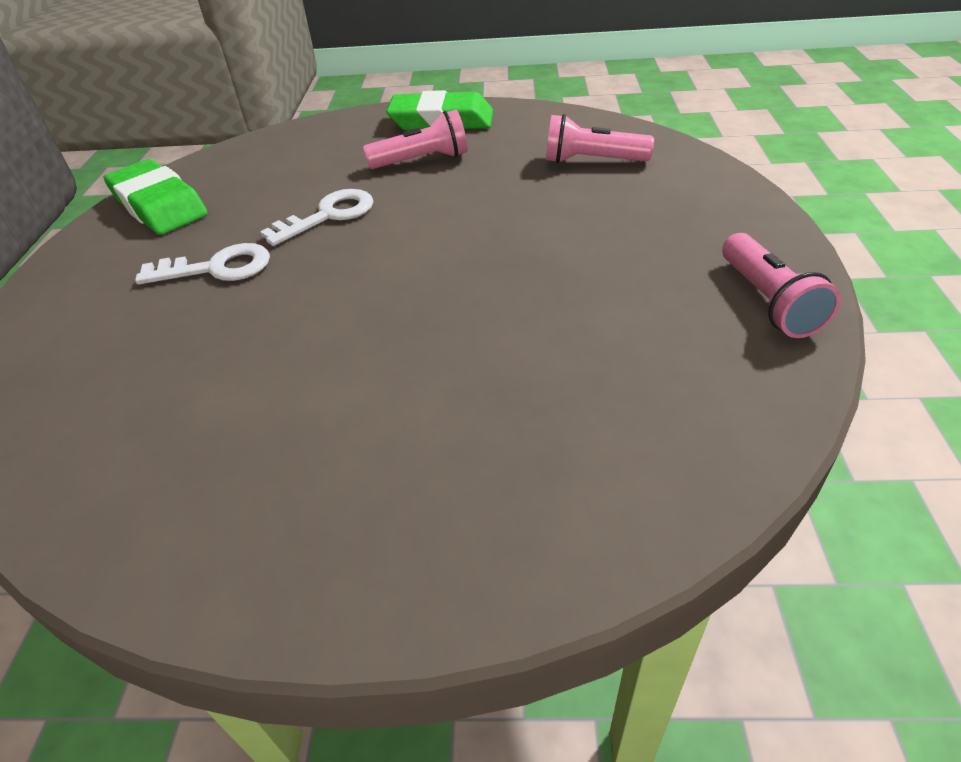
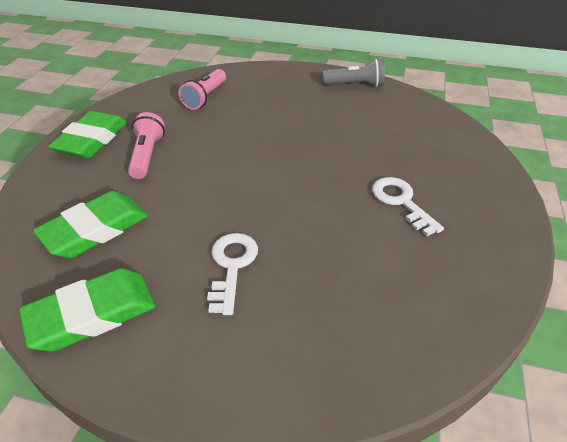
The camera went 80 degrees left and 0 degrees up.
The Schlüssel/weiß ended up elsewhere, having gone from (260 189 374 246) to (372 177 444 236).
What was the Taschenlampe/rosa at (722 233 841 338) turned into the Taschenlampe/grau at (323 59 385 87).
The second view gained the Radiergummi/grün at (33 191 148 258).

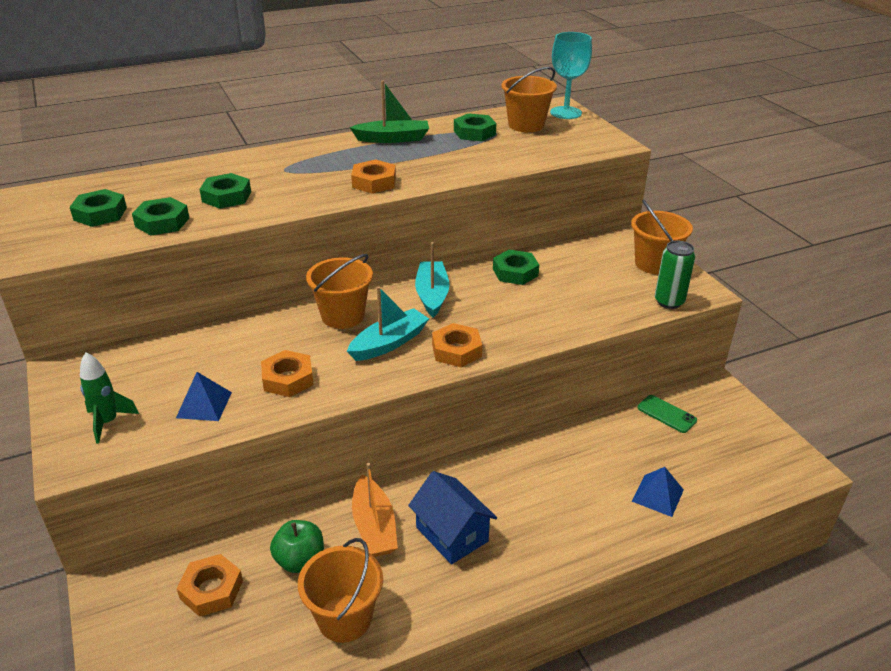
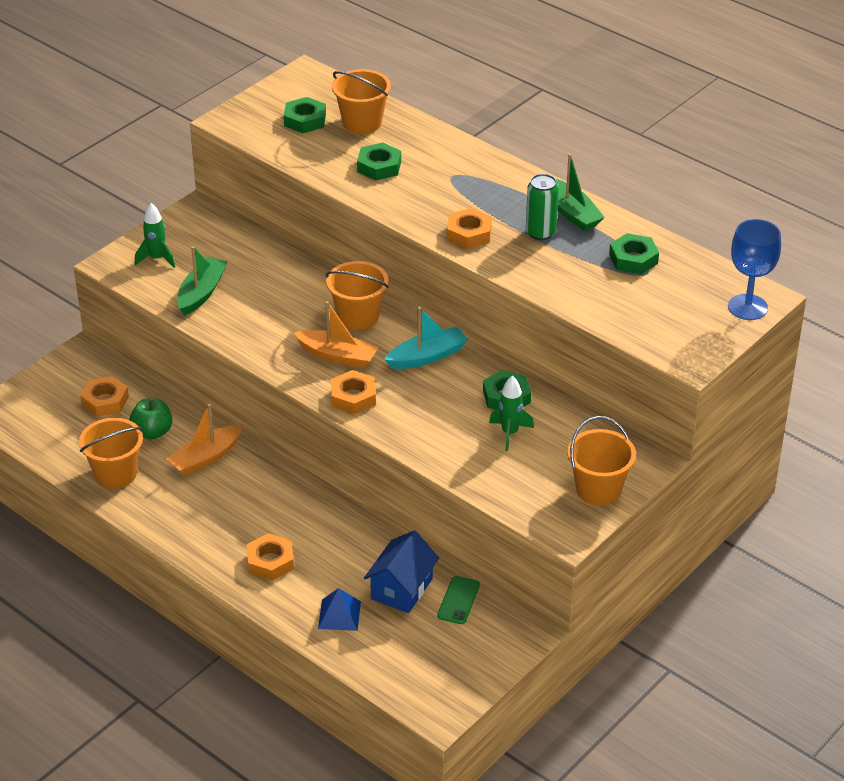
The camera went 65 degrees right and 5 degrees up.
What was the Kelch/türkis at (550 32 592 119) turned into the Kelch/blau at (728 219 781 320).
The Eimer/orange ended up elsewhere, having gone from (501 67 557 132) to (332 69 391 134).
The second view lost the Sechskantmutter/grün at (132 197 189 235).
The Dose/grün ended up elsewhere, having gone from (655 241 695 309) to (526 174 559 240).
What was the Boot/türkis at (347 286 429 361) turned into the Boot/orange at (293 301 379 368).
The Sechskantmutter/orange ended up elsewhere, having gone from (261 350 314 397) to (247 533 294 581).
Where the Pyramide/blau stood at (176 372 232 421), the Boot/grün came to stand at (177 246 227 316).
The Haus/blau ended up elsewhere, having gone from (408 471 497 565) to (364 530 439 613).
The second view gained the Rakete/grün at (489 376 534 451).

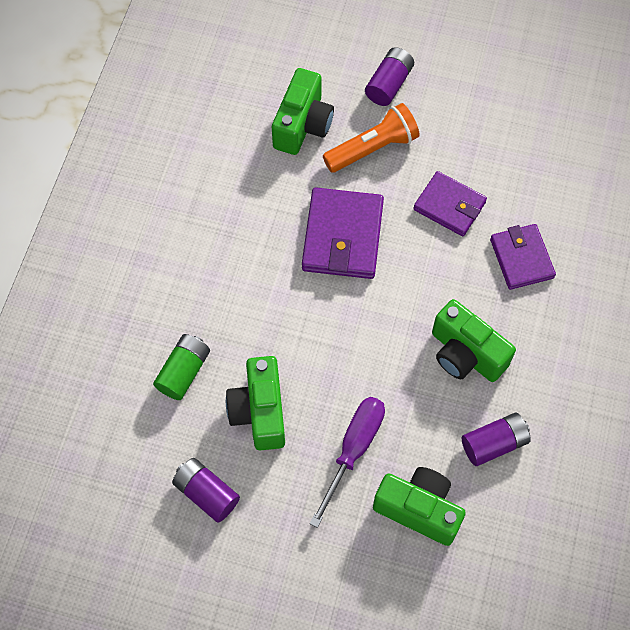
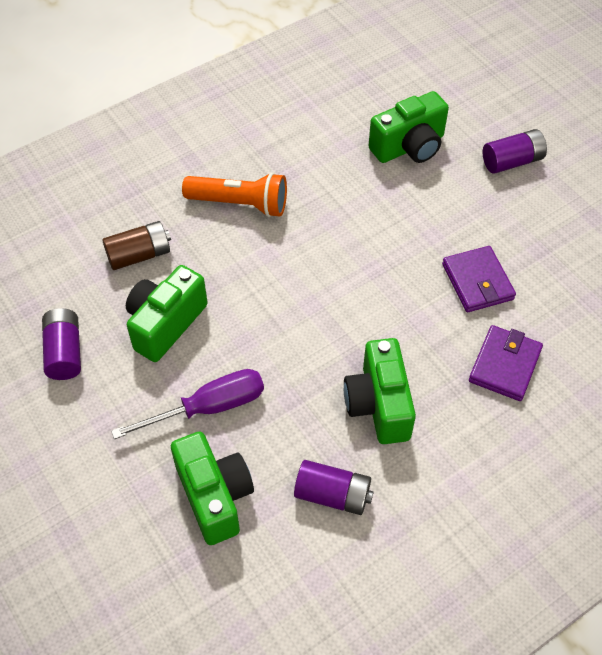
The camera went 40 degrees right and 10 degrees down.
The Taschenlampe/orange ended up elsewhere, having gone from (323 103 420 173) to (182 173 287 217).
The second view lost the Geldbörse/lila at (302 188 384 279).
What was the Batterie/grün at (153 334 210 400) turned into the Batterie/braun at (102 221 171 270).

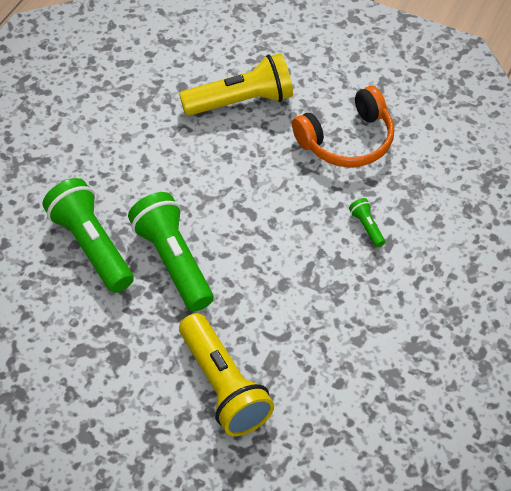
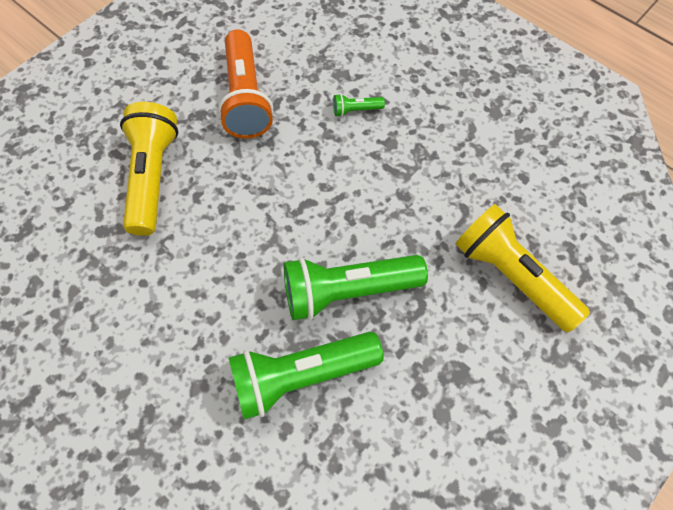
The camera went 75 degrees left and 10 degrees up.
Where the Kopfhörer/orange stood at (292 86 394 167), the Taschenlampe/orange came to stand at (218 30 273 139).
The Taschenlampe/gelb at (179 313 274 436) ended up facing another way, 120 degrees counterclockwise from before.

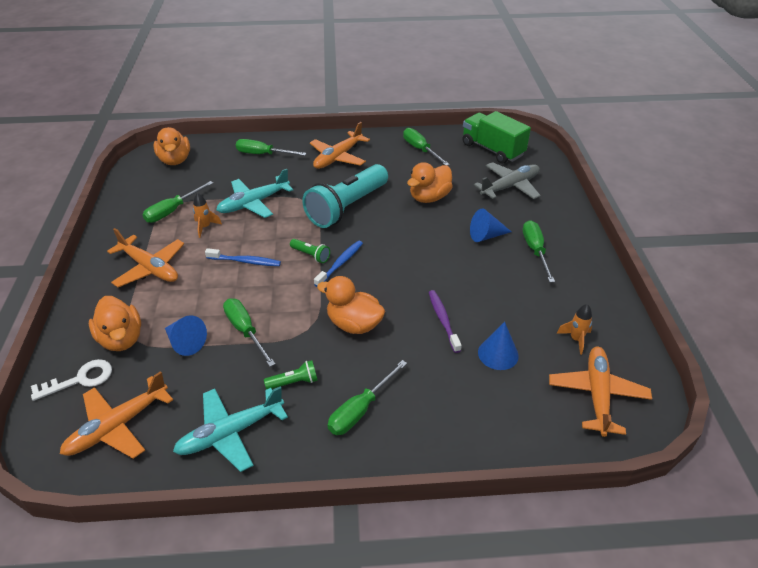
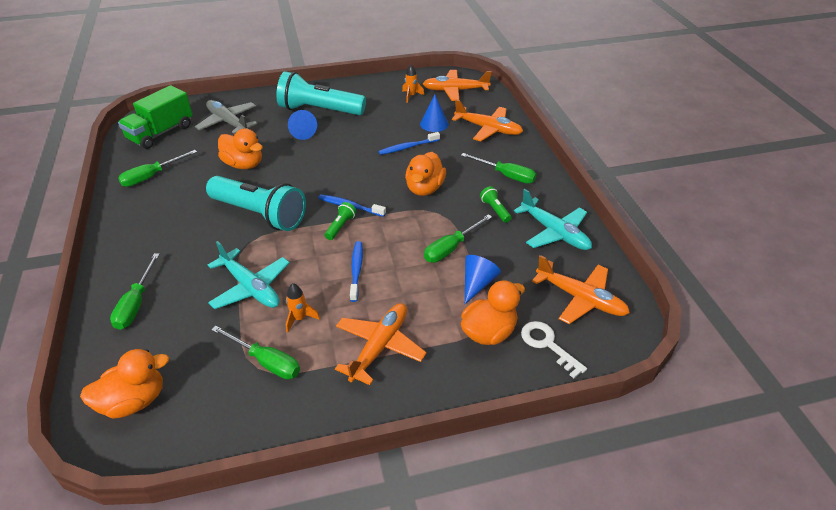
The camera went 100 degrees left and 0 degrees up.
The Flugzeug/orange ended up elsewhere, having gone from (310 122 370 169) to (452 100 523 141).
Where the Schraubenzieher/grün stood at (523 220 555 282), the Taschenlampe/türkis came to stand at (276 71 366 115).
What was the Zahnbürste/lila at (429 290 462 353) turned into the Zahnbürste/blau at (378 132 440 155).

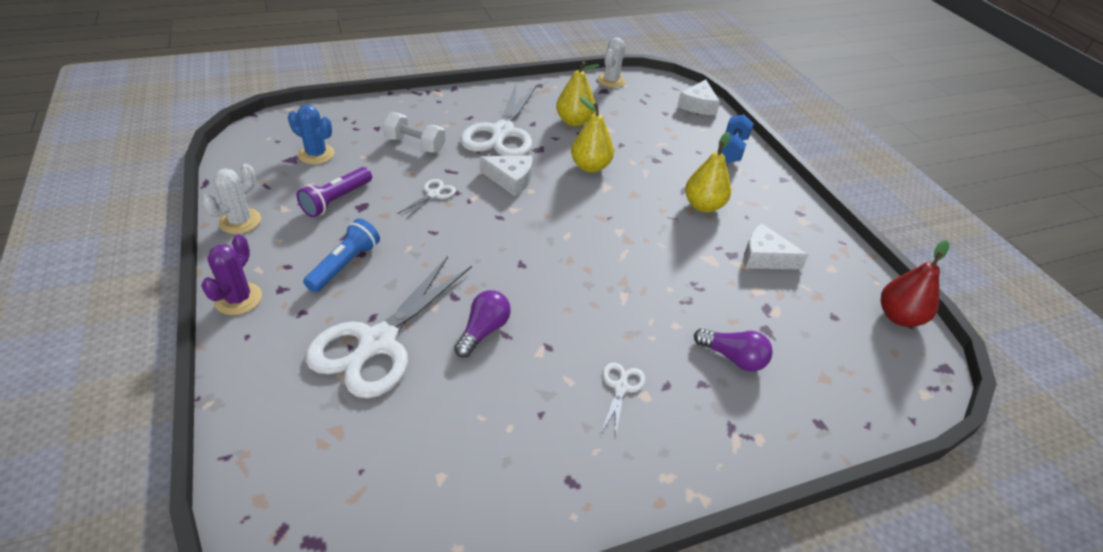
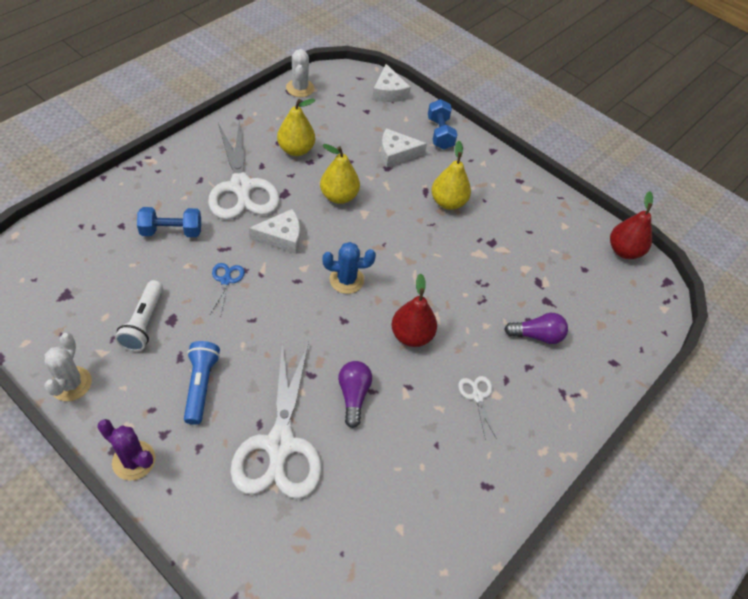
The camera went 30 degrees left and 10 degrees up.
The Kaktus/blau ended up elsewhere, having gone from (288 105 335 164) to (323 242 376 294).
What was the Hantel/weiß at (383 112 445 153) turned into the Hantel/blau at (137 207 201 237).
What was the Taschenlampe/lila at (297 167 372 217) turned into the Taschenlampe/weiß at (115 280 163 352).
What was the Schere/weiß at (397 179 456 219) turned into the Schere/blau at (210 263 245 314).
The Käse/weiß ended up elsewhere, having gone from (744 223 809 270) to (381 128 427 168).
The Kaktus/lila at (201 234 262 315) ended up facing another way, 45 degrees counterclockwise from before.
The second view gained the Birne/rot at (391 273 437 347).

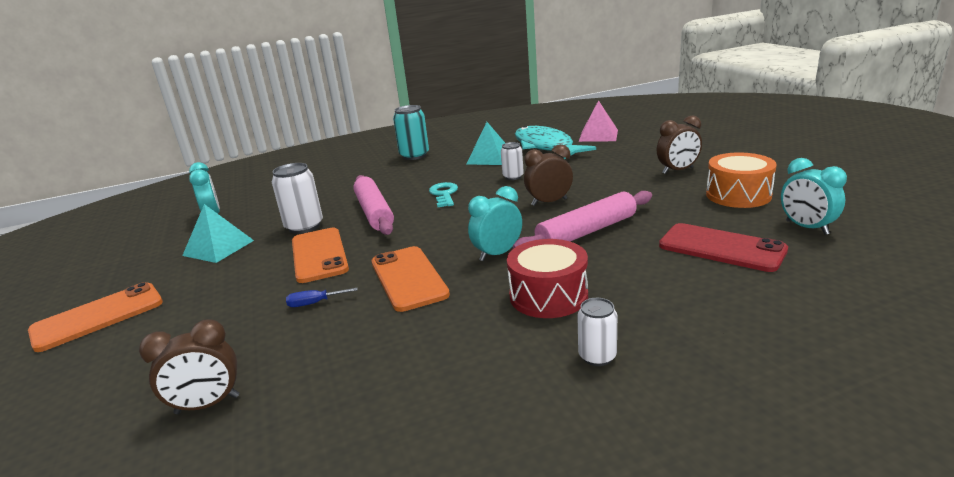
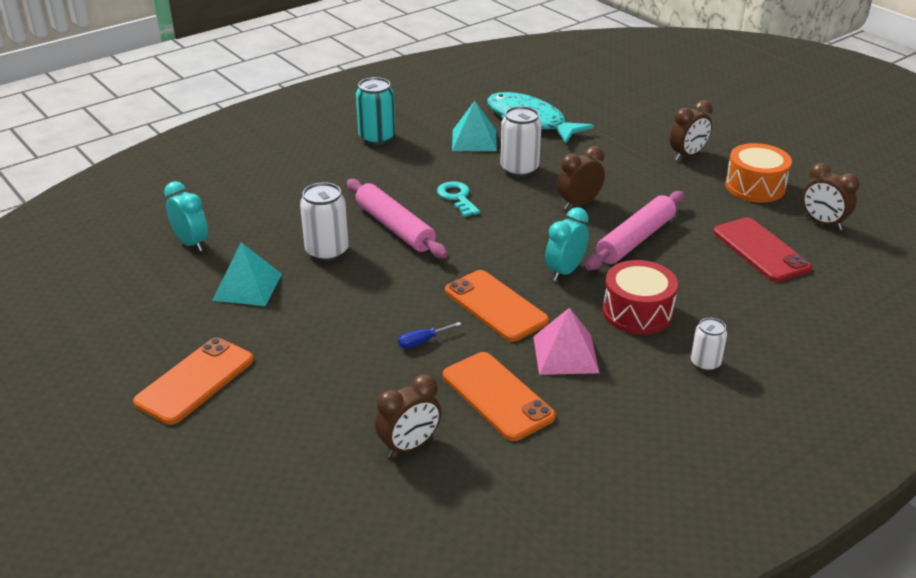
The camera went 20 degrees left and 10 degrees up.
The Pyramide/rosa ended up elsewhere, having gone from (579 100 618 142) to (533 308 599 375).
The size of the Dose/weiß at (501 142 524 180) changed by a factor of 1.66.
What was the Wecker/türkis at (781 158 847 235) turned into the Wecker/braun at (802 163 860 230).
The Handy/rot at (659 223 788 272) ended up facing another way, 45 degrees clockwise from before.
The Handy/orange ended up elsewhere, having gone from (292 228 349 283) to (443 352 556 441).

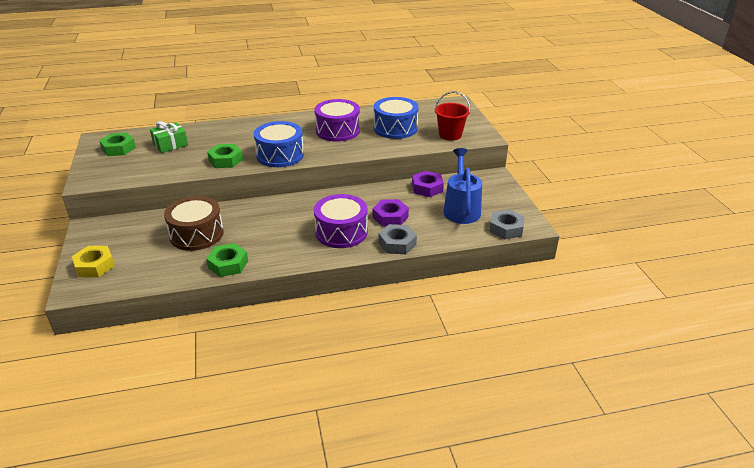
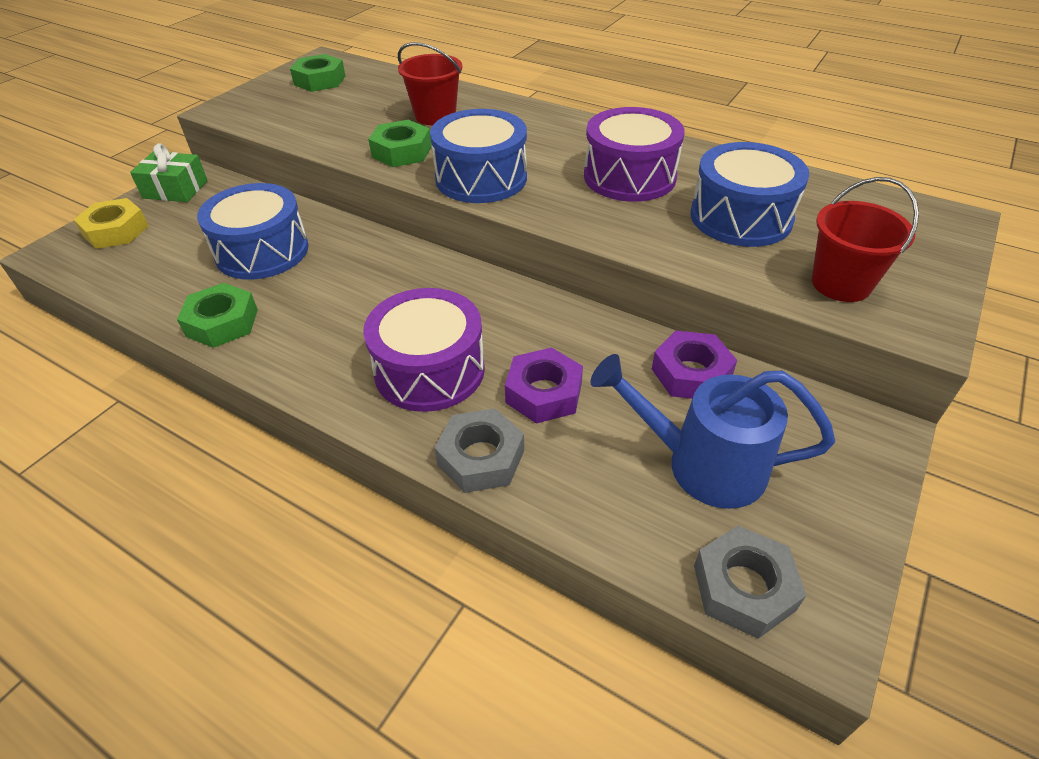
The camera went 45 degrees right and 10 degrees up.
The Geschenk/grün ended up elsewhere, having gone from (150 121 188 153) to (130 143 208 202).
The Gießkanne/blau at (443 148 482 224) ended up facing another way, 120 degrees counterclockwise from before.
What was the Trommel/braun at (164 196 224 251) turned into the Trommel/blau at (197 183 309 280).
The second view gained the Eimer/rot at (398 42 462 125).

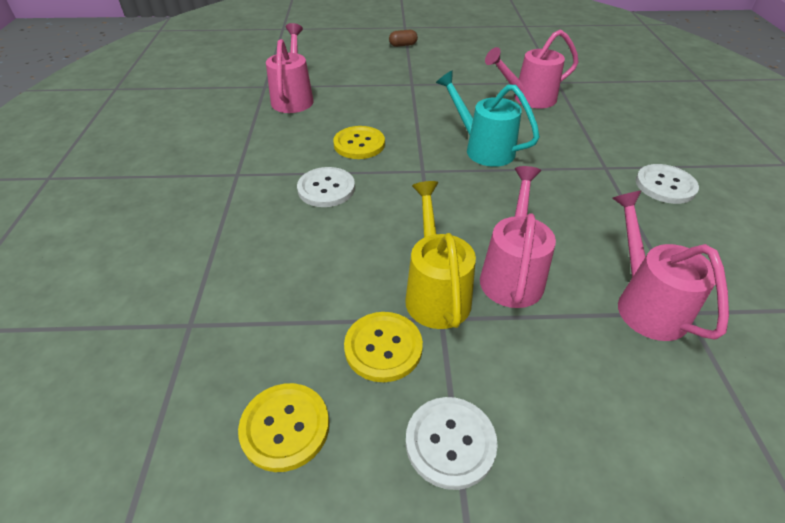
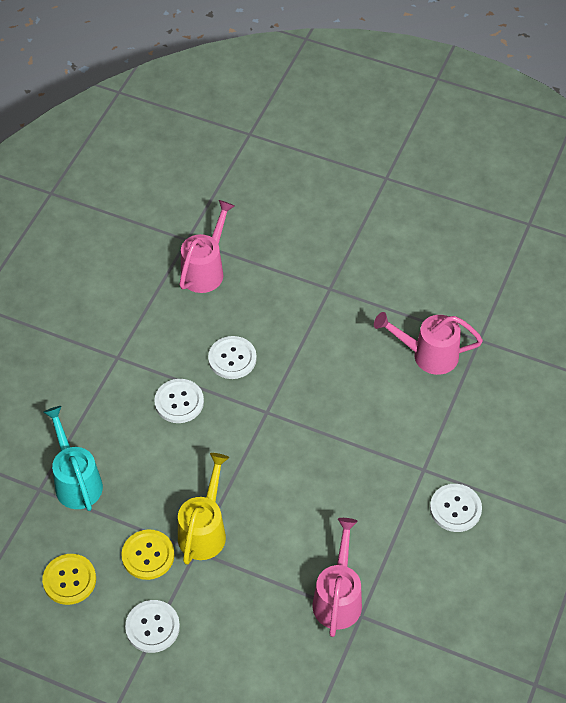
The camera went 25 degrees right and 10 degrees up.
The second view lost the Kapsel/braun at (389 30 418 47).
The Gießkanne/türkis ended up elsewhere, having gone from (436 70 540 167) to (43 406 103 511).
What was the Knopf/gelb at (333 126 385 159) turned into the Knopf/weiß at (208 336 257 379).
The second view lost the Gießkanne/rosa at (480 166 556 308).

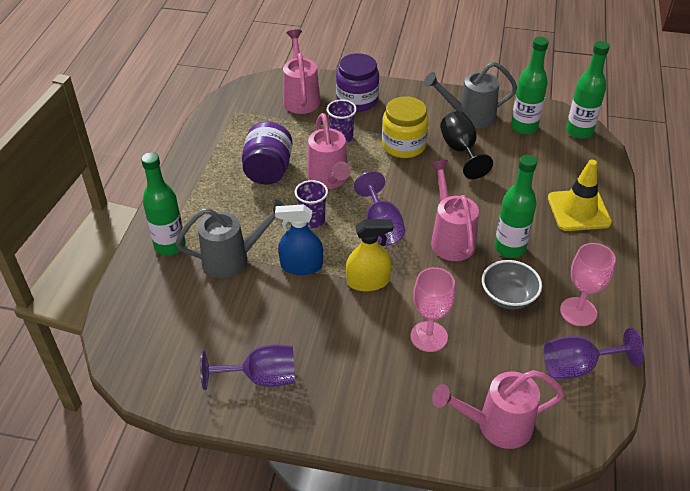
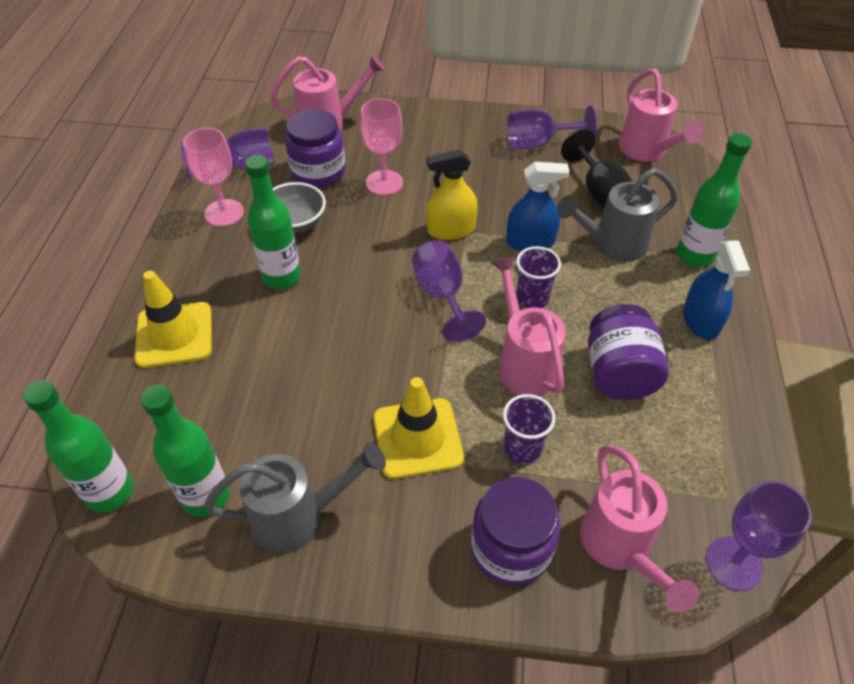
The camera went 175 degrees right and 5 degrees up.
Where the Einmachglas/gelb stood at (382 96 429 158), the Leitkegel/gelb came to stand at (373 377 464 479).
The Kelch/schwarz ended up elsewhere, having gone from (440 111 493 179) to (561 129 633 209).
The Gießkanne/rosa ended up elsewhere, having gone from (430 160 479 261) to (619 69 703 162).
The second view gained the Einmachglas/lila at (285 109 346 188).
The second view gained the Sprühflasche/blau at (683 240 750 340).
The second view gained the Kelch/lila at (706 481 812 591).

